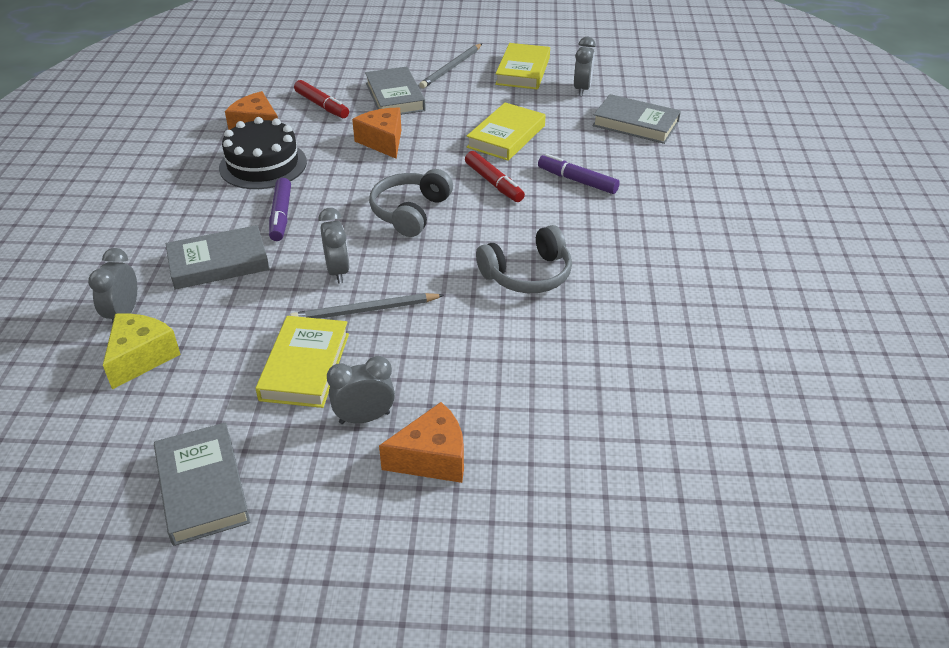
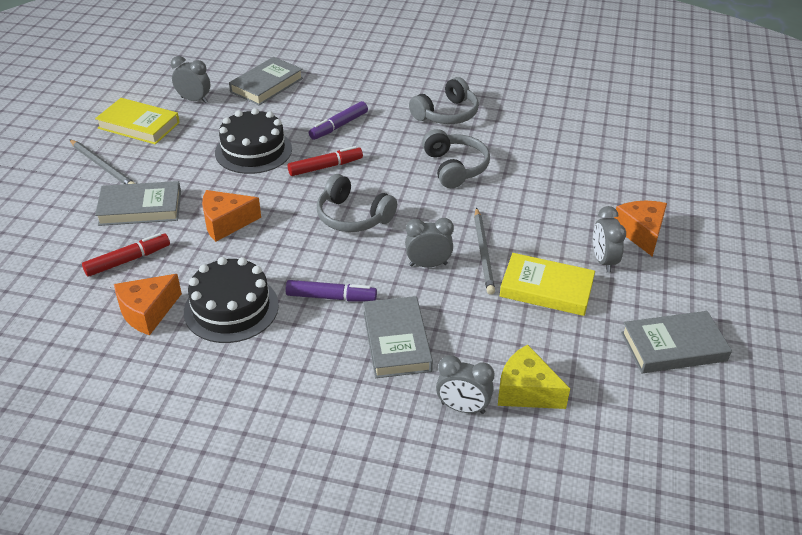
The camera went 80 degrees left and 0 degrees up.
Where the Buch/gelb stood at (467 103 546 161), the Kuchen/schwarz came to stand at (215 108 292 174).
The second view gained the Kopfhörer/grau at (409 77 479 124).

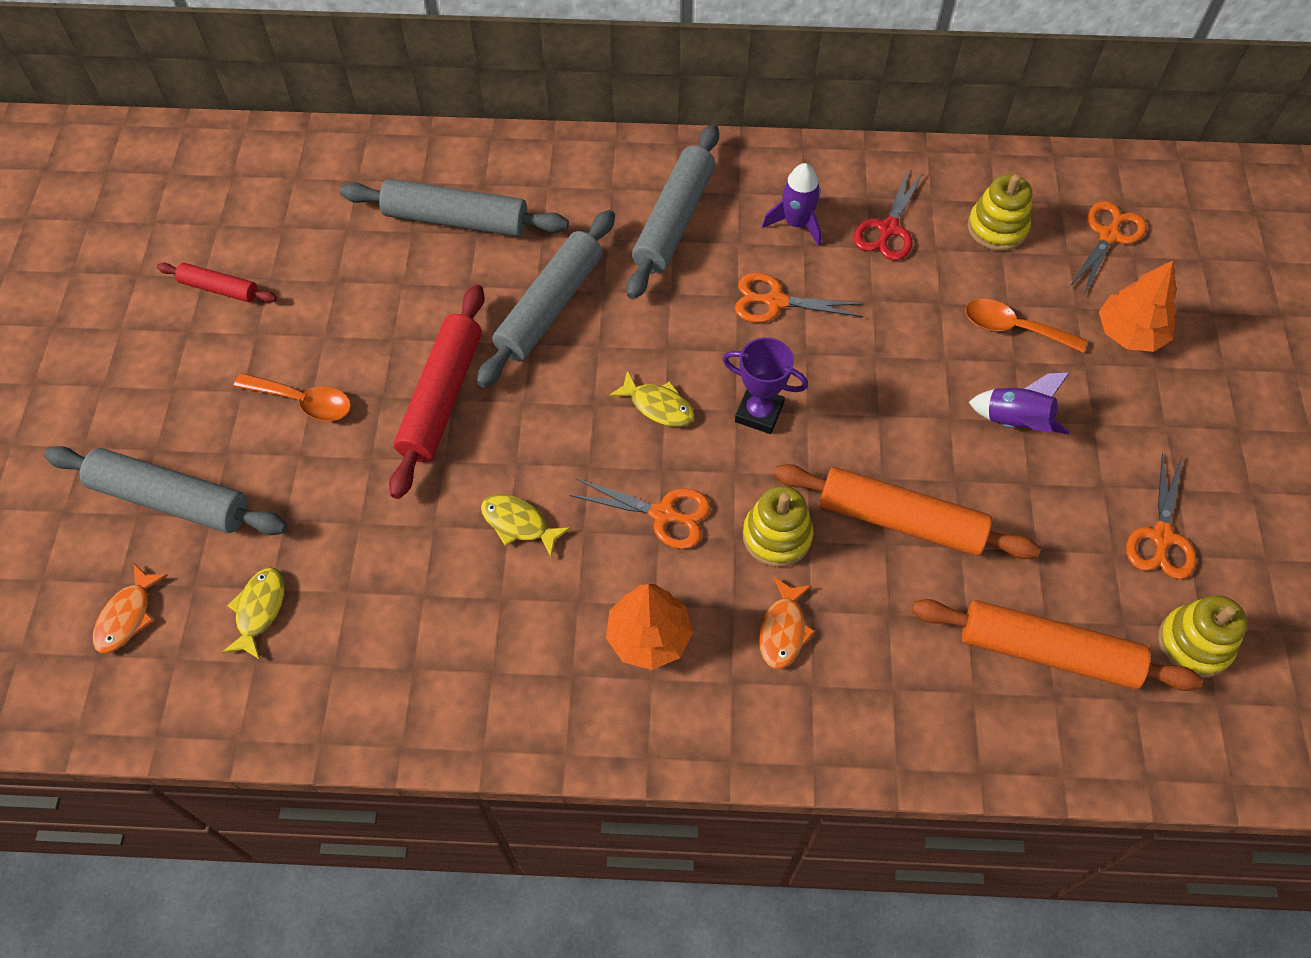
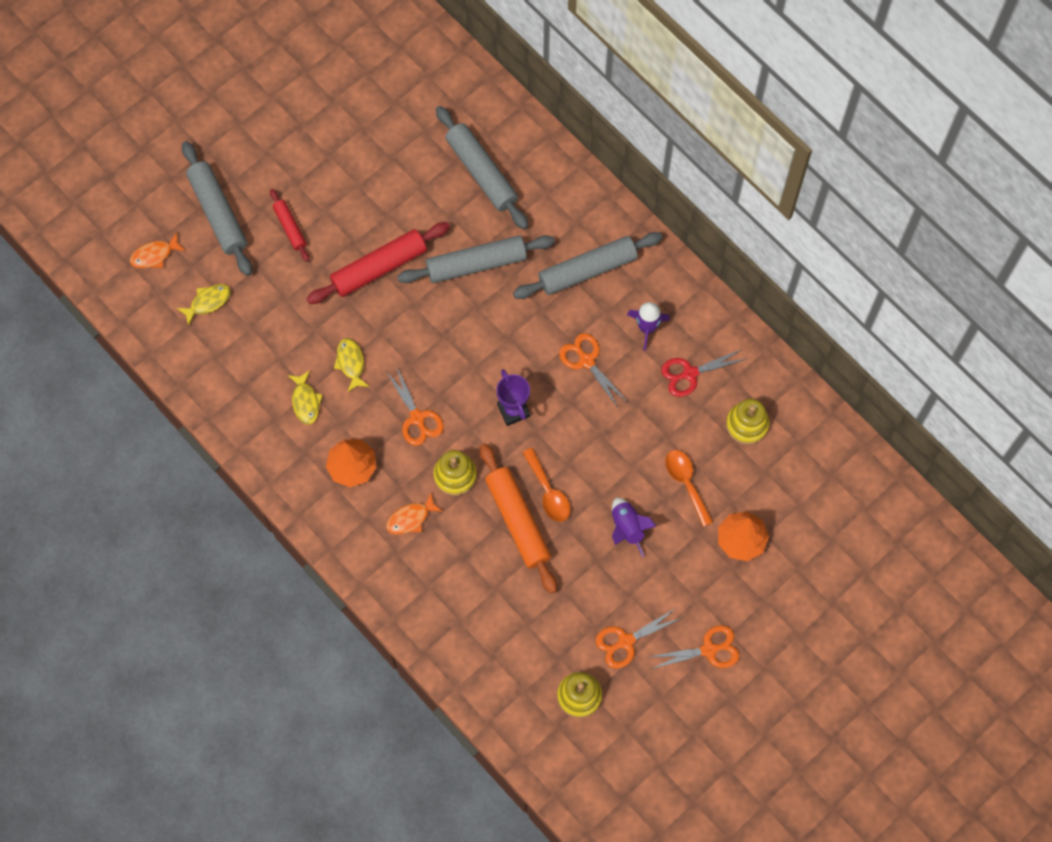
The camera went 45 degrees right and 10 degrees up.
The Schere/orange ended up elsewhere, having gone from (1069 201 1147 294) to (650 625 739 669).
The Nudelholz/rot ended up elsewhere, having gone from (157 263 277 303) to (270 189 309 262).
The Fisch/gelb ended up elsewhere, having gone from (609 370 694 427) to (288 371 323 425).
The Löffel/orange ended up elsewhere, having gone from (234 373 351 421) to (523 448 570 522).
The second view lost the Nudelholz/orange at (912 599 1203 691).

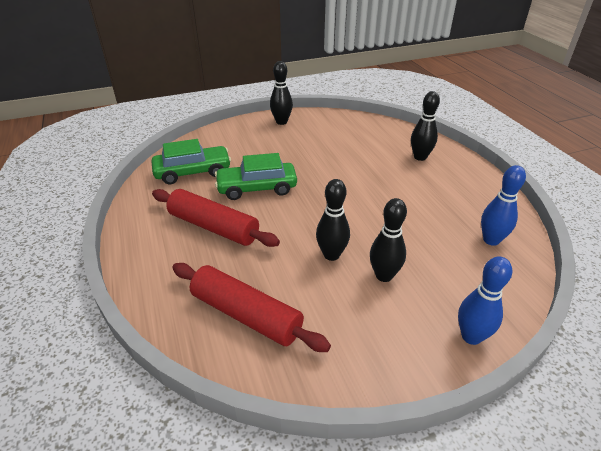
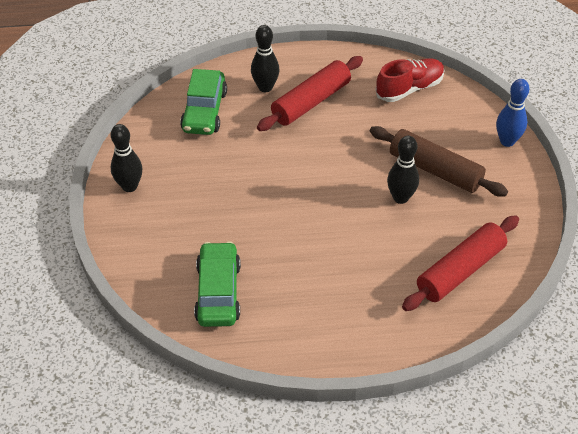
The camera went 75 degrees left and 10 degrees up.
The Auto/grün ended up elsewhere, having gone from (215 153 297 200) to (180 69 227 135).
Where the Bowlingkegel/blau stood at (481 165 526 246), the Schuh/rot came to stand at (376 58 445 102).
The Nudelholz/rot ended up elsewhere, having gone from (152 189 280 247) to (257 56 363 131).
Where the Bowlingkegel/schwarz stood at (370 198 407 282), the Nudelholz/braun came to stand at (370 126 508 197).

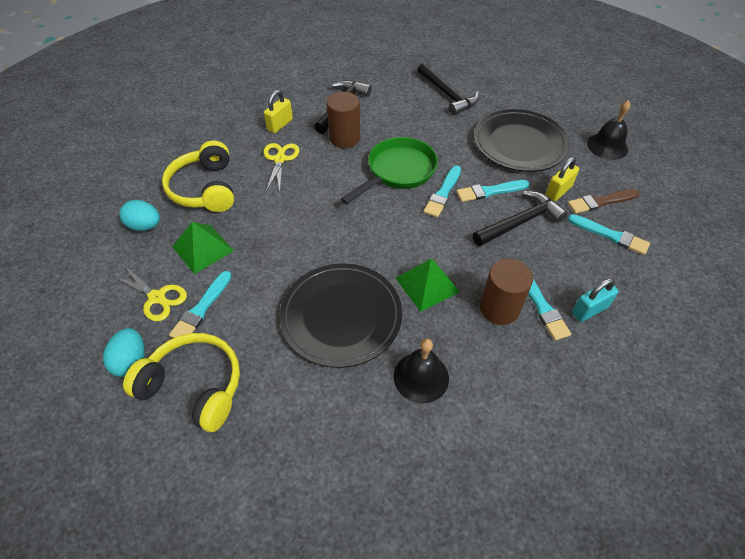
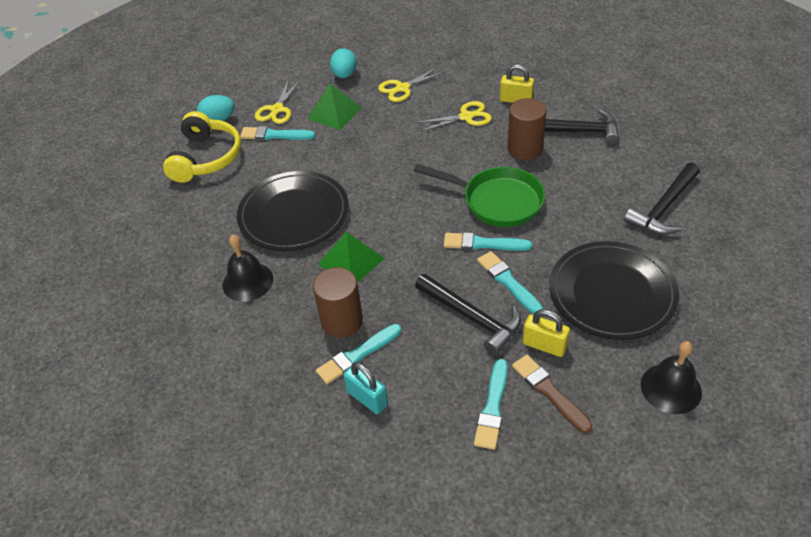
The camera went 75 degrees right and 5 degrees down.
Where the Kopfhörer/gelb stood at (162 140 234 212), the Schere/gelb came to stand at (378 67 445 102).

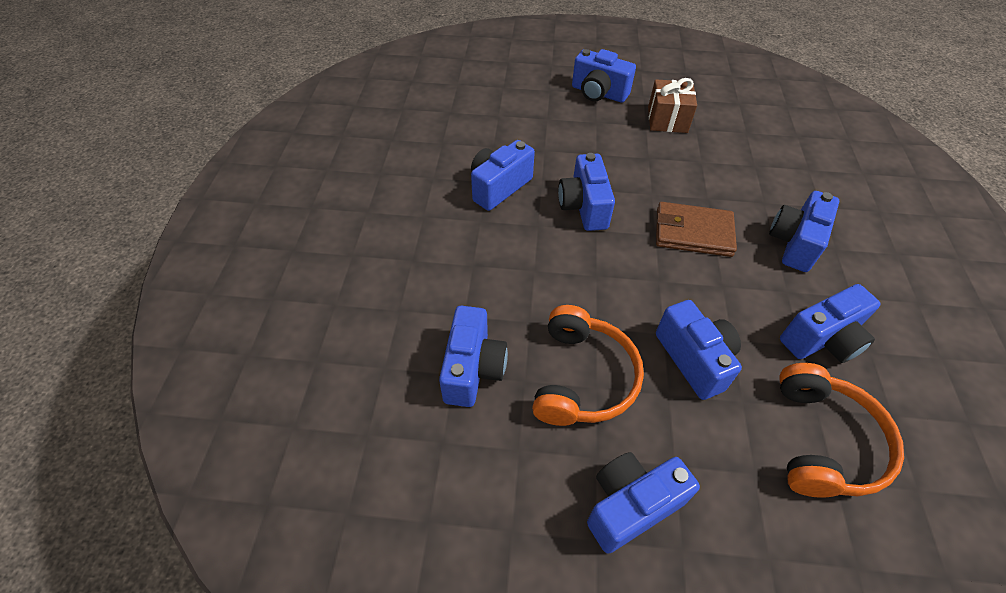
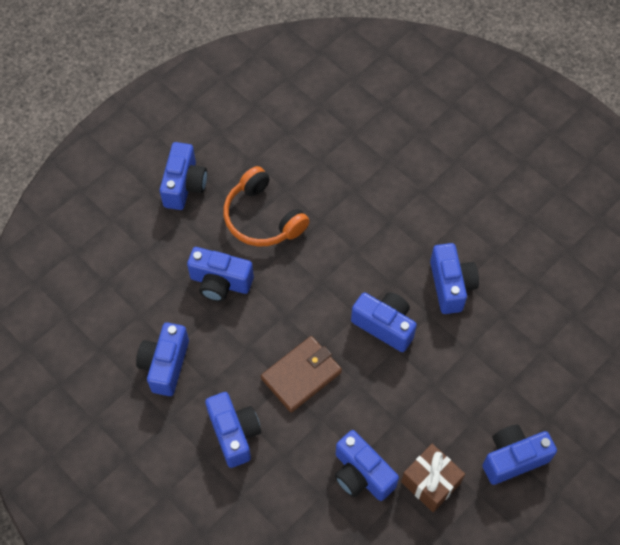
The camera went 130 degrees right and 10 degrees up.
The Kamera/blau ended up elsewhere, having gone from (439 306 508 407) to (335 430 399 501).
The second view lost the Kopfhörer/orange at (779 363 904 498).

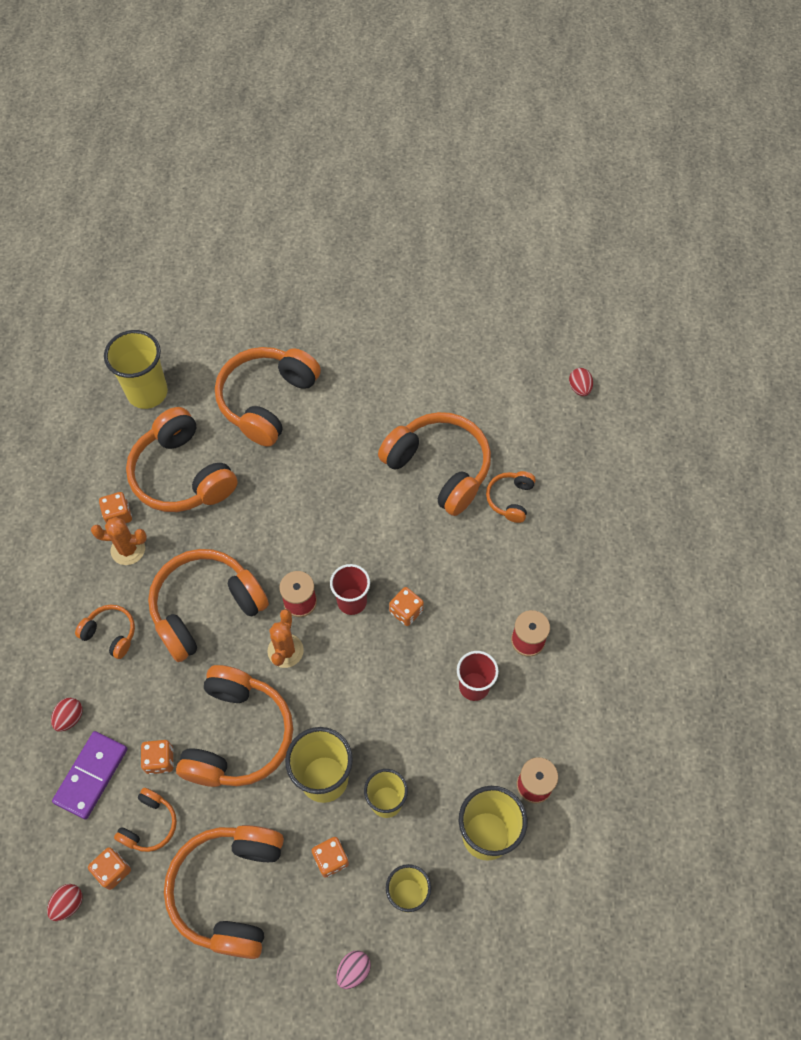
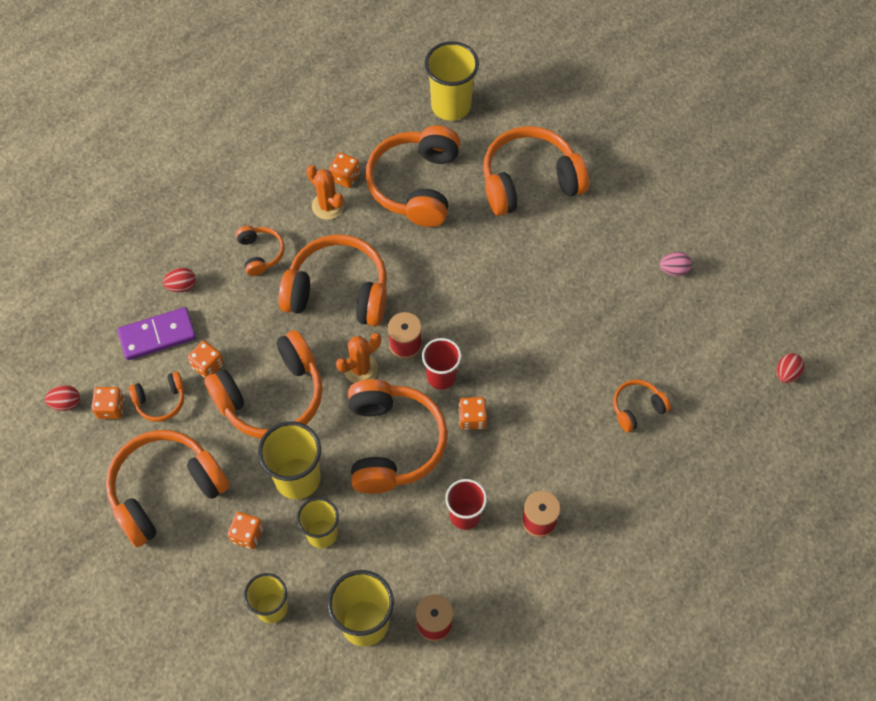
The camera went 45 degrees right and 0 degrees up.
The Kopfhörer/orange ended up elsewhere, having gone from (378 412 491 516) to (348 379 448 494).
The Ei/rosa ended up elsewhere, having gone from (336 951 371 989) to (660 252 692 276).

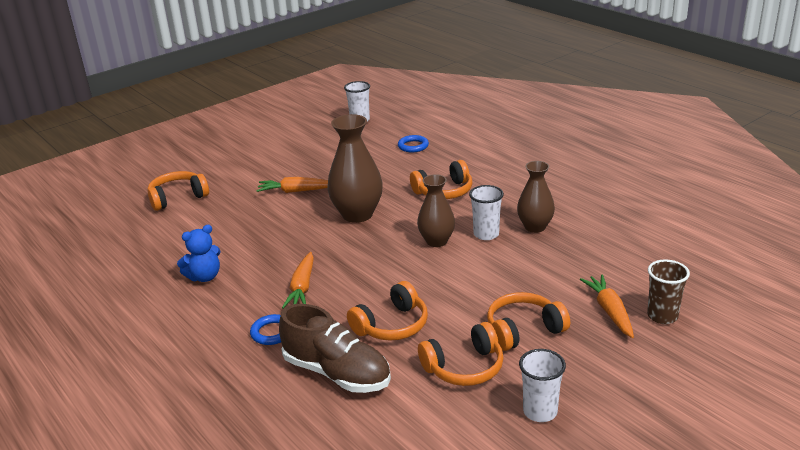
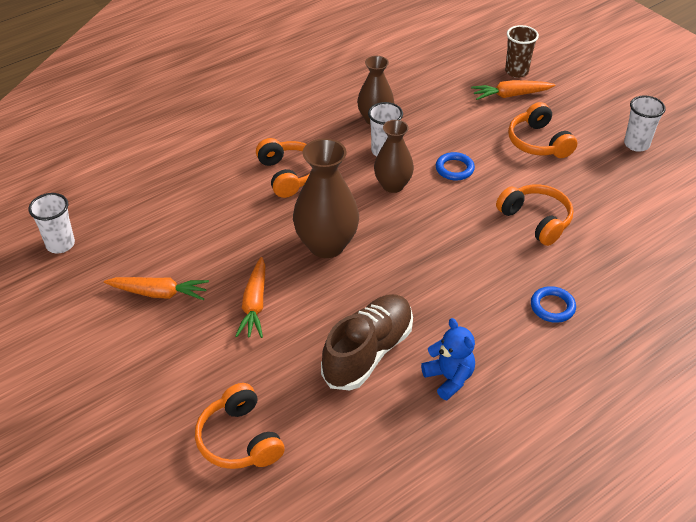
The camera went 90 degrees left and 15 degrees up.
The Ring/blau ended up elsewhere, having gone from (398 135 429 152) to (436 152 475 180).
The Karotte/orange ended up elsewhere, having gone from (282 252 314 308) to (104 277 209 300).
The Schuh/braun ended up elsewhere, having gone from (279 304 391 393) to (321 294 413 391).
The second view lost the Kopfhörer/orange at (418 322 504 386).

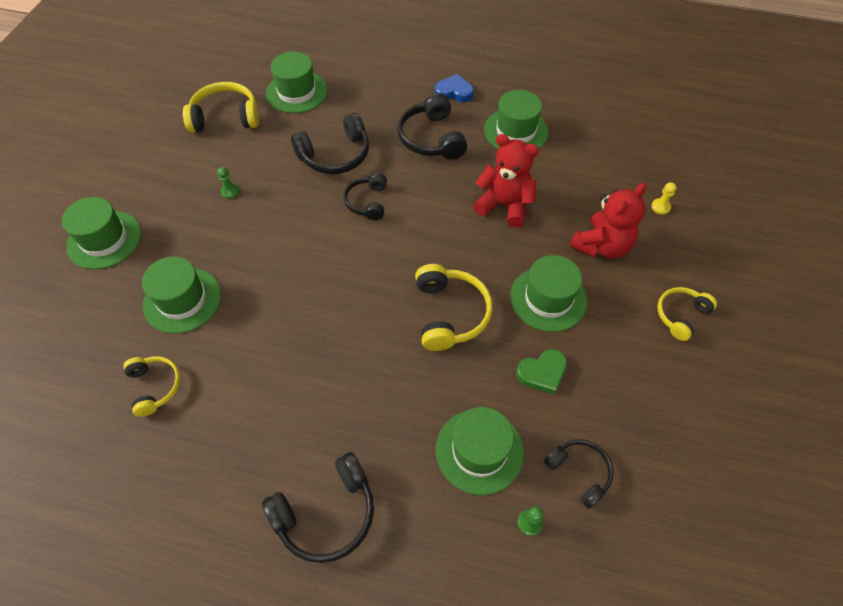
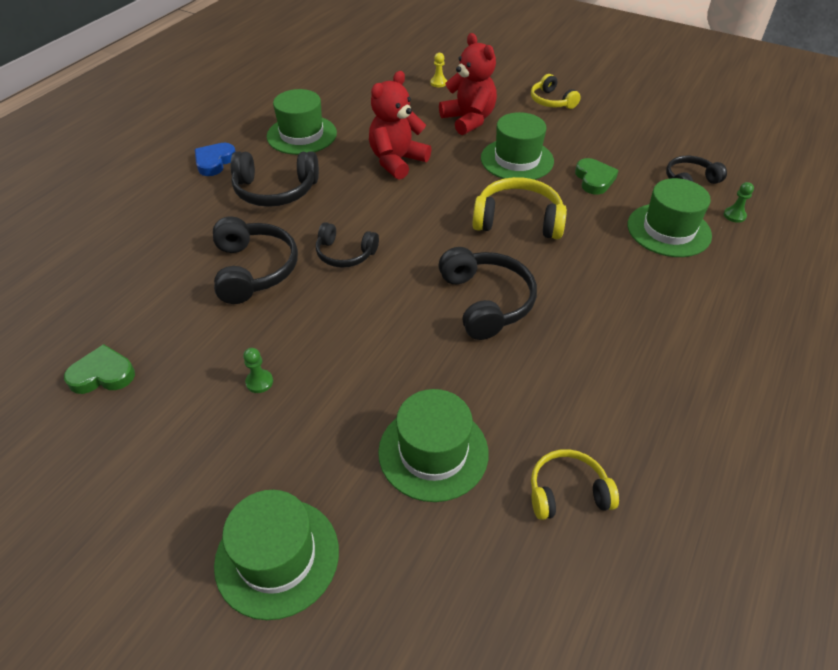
The camera went 75 degrees left and 10 degrees down.
The second view lost the Hut/grün at (266 52 327 113).
Where the Kopfhörer/gelb stood at (183 82 259 133), the Herz/grün came to stand at (64 344 135 394).
The Kopfhörer/schwarz ended up elsewhere, having gone from (262 452 374 563) to (438 247 537 340).

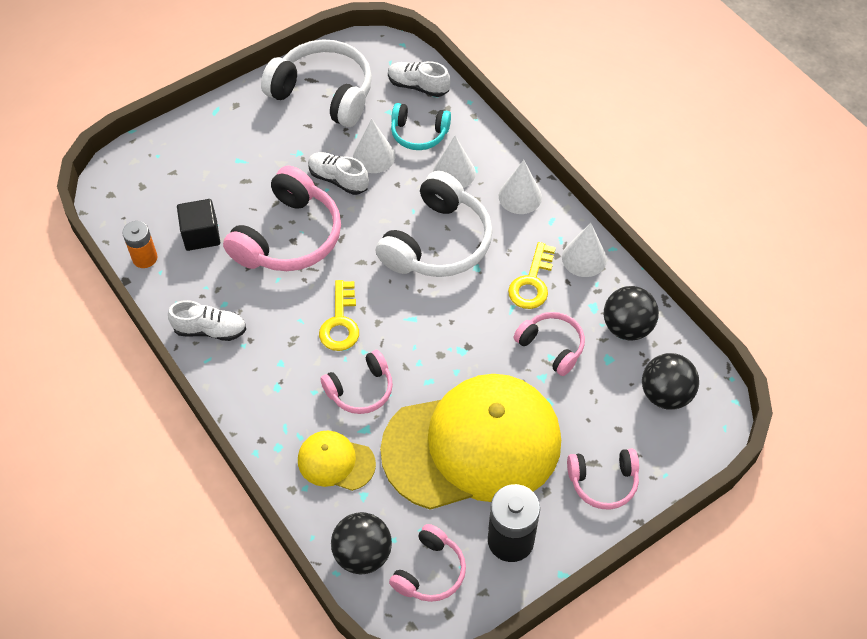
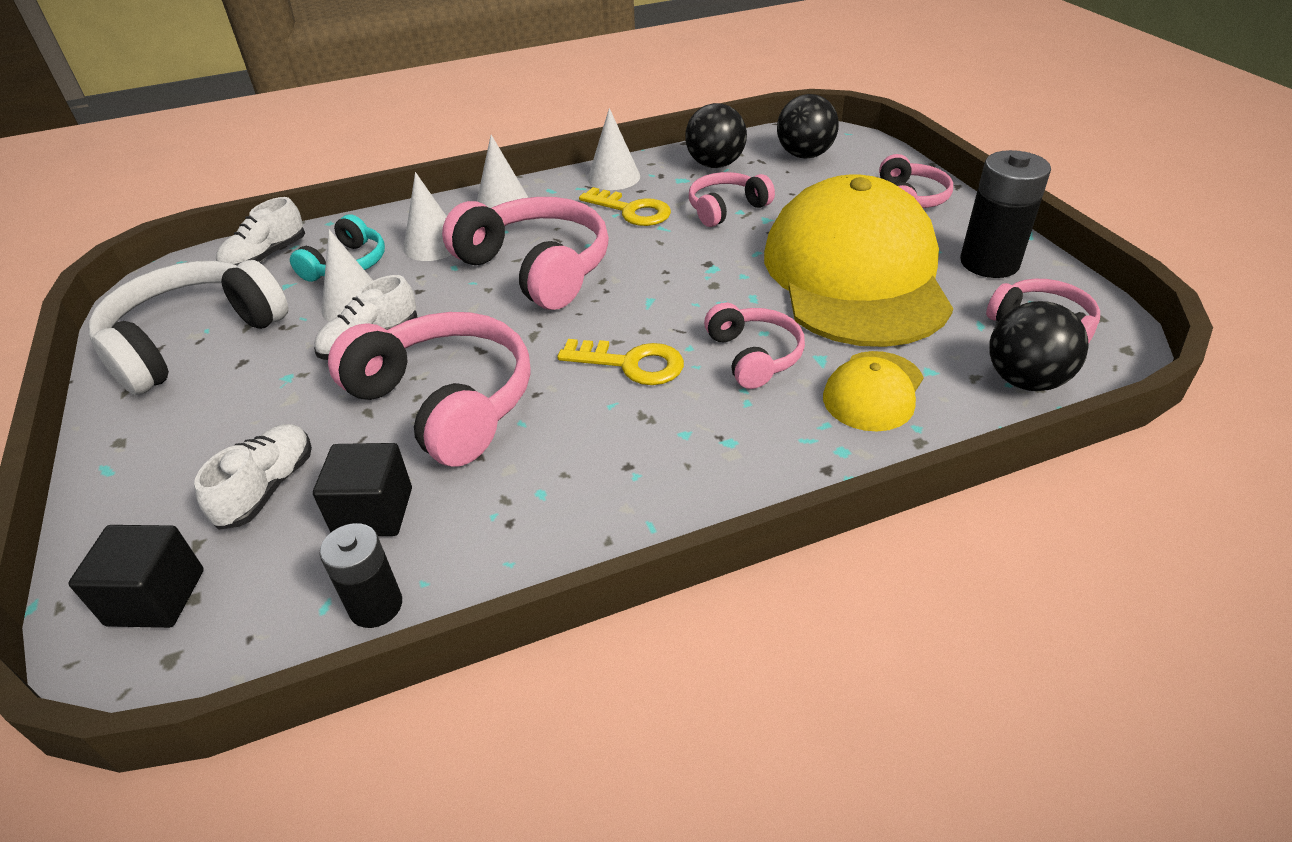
The camera went 75 degrees left and 15 degrees down.
What was the Kopfhörer/weiß at (375 171 492 277) turned into the Kopfhörer/rosa at (442 197 609 310).
What was the Batterie/orange at (122 221 157 268) turned into the Batterie/schwarz at (319 523 402 628).
The Schuh/weiß ended up elsewhere, having gone from (168 300 246 341) to (194 424 312 530).
The second view gained the Kubus/schwarz at (68 525 204 628).

